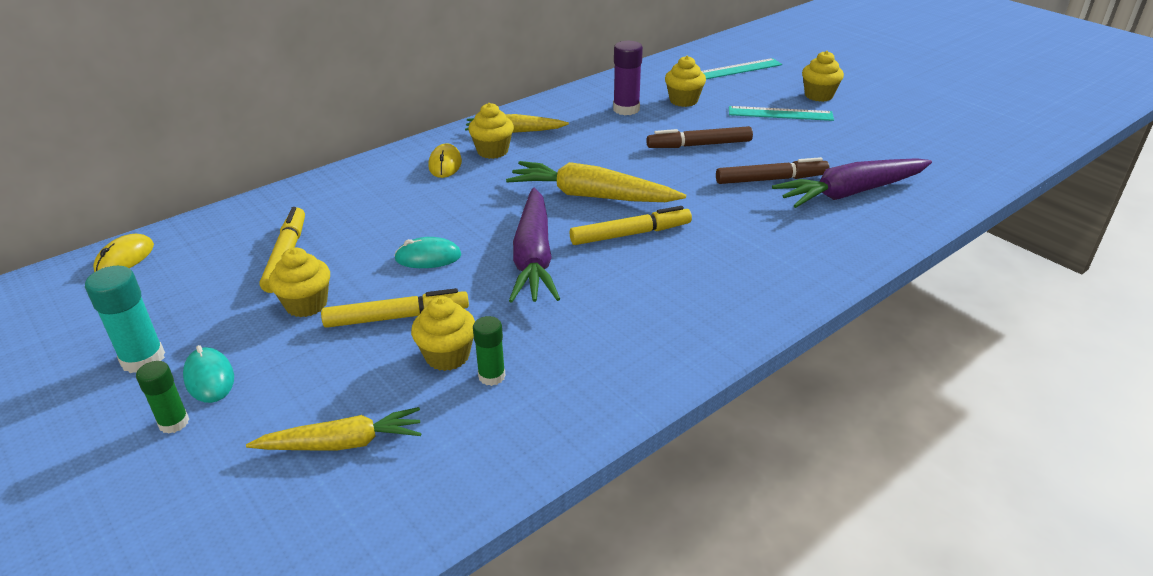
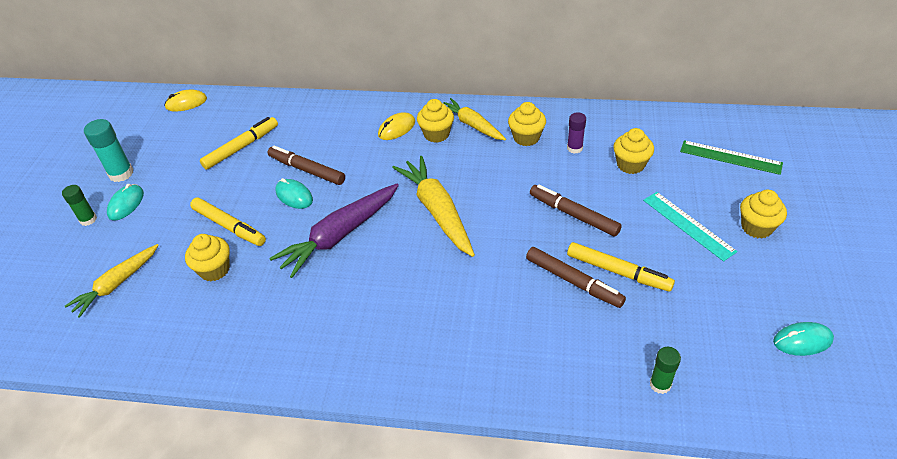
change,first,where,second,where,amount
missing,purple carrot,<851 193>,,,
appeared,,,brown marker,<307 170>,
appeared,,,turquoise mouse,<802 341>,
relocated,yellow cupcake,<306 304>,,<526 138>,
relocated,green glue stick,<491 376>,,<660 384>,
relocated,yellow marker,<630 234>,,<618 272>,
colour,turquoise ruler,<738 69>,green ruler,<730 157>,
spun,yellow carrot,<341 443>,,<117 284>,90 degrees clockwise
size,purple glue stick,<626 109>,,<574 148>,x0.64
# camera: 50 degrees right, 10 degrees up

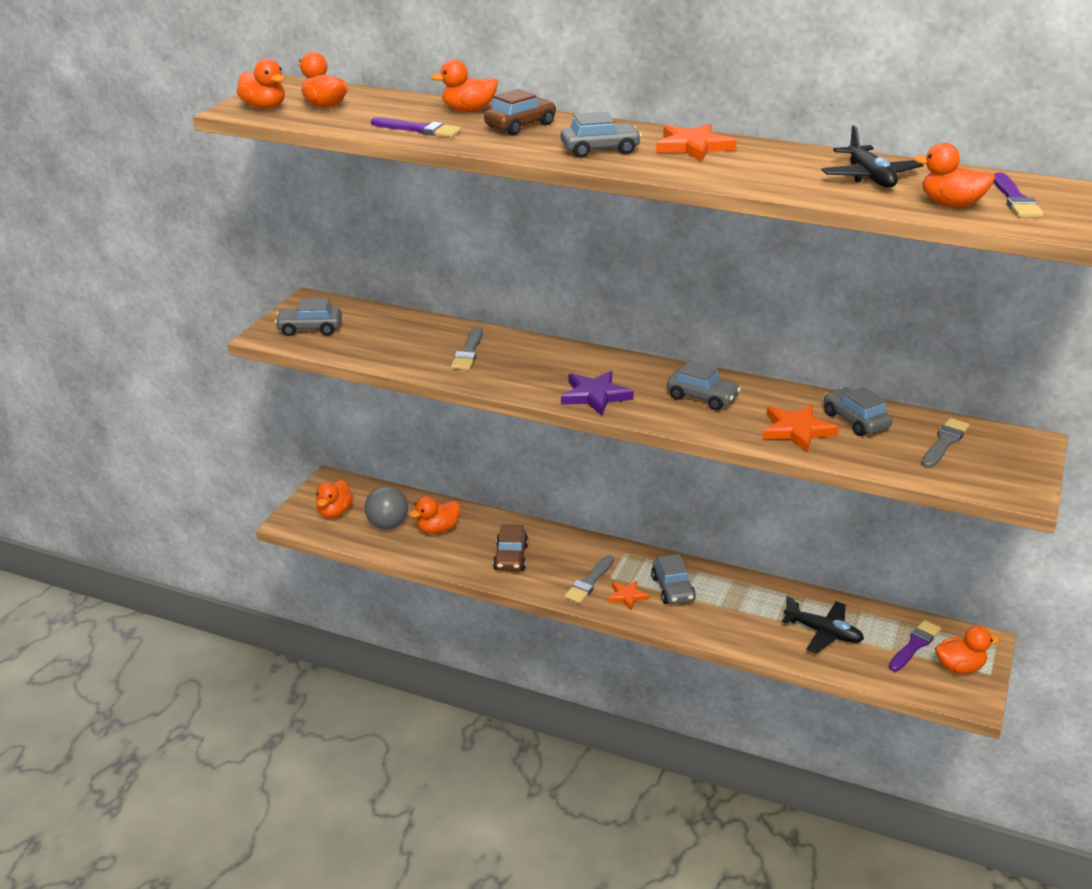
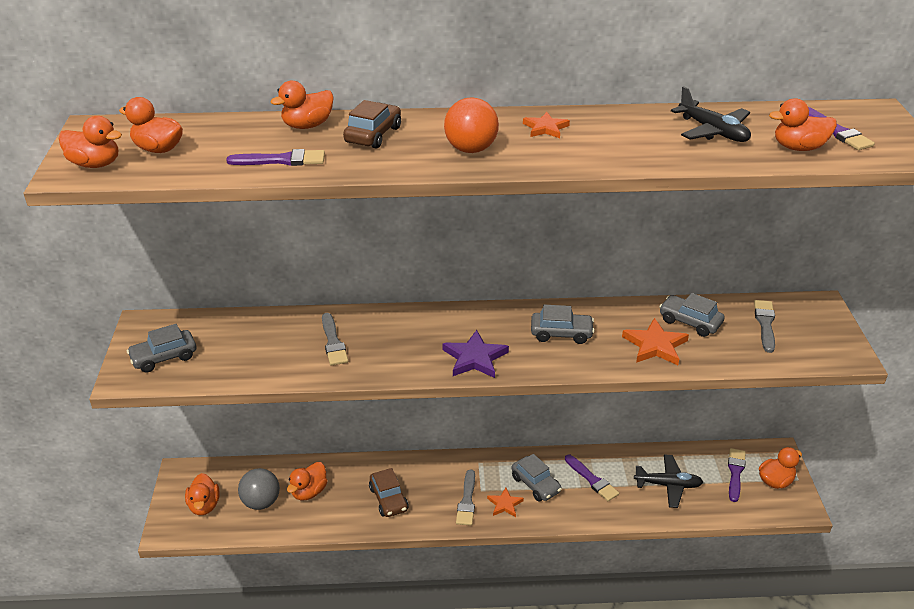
change,first,where,second,where,amount
appeared,,,purple brush,<592 480>,
exchanged,grey car,<600 150>,orange ball,<471 149>,
size,orange star,<693 147>,,<545 128>,x0.63
# camera: 25 degrees left, 5 degrees up

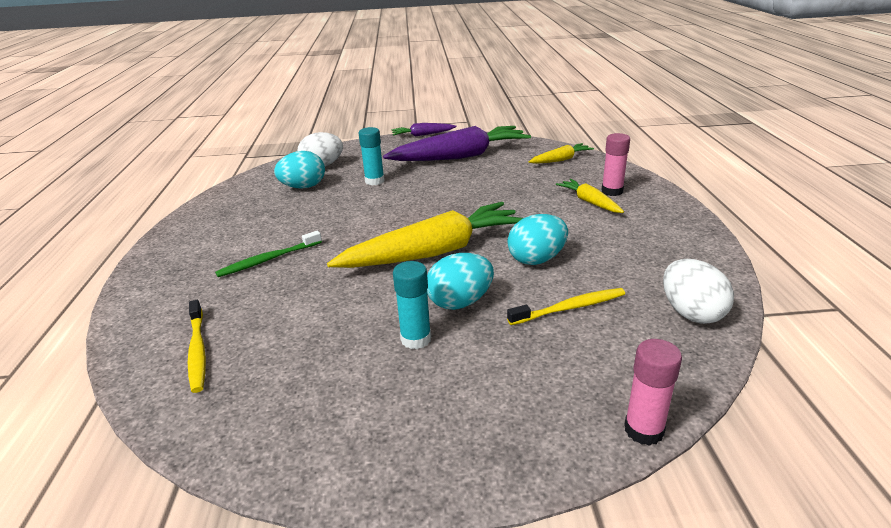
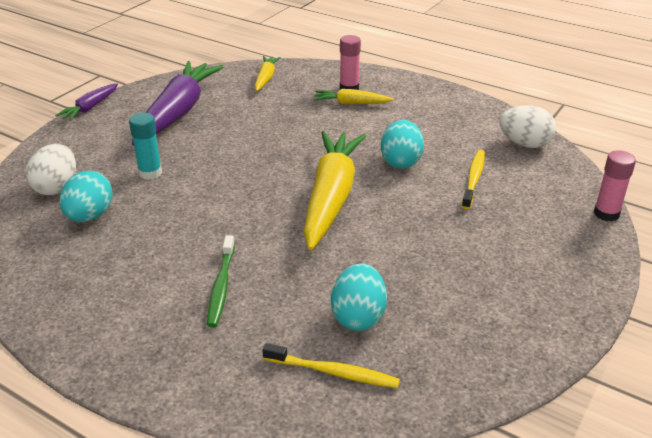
change,first,where,second,where,amount
missing,turquoise glue stick,<416 339>,,,
relocated,turquoise egg,<460 302>,,<358 316>,
# camera: 55 degrees left, 5 degrees up

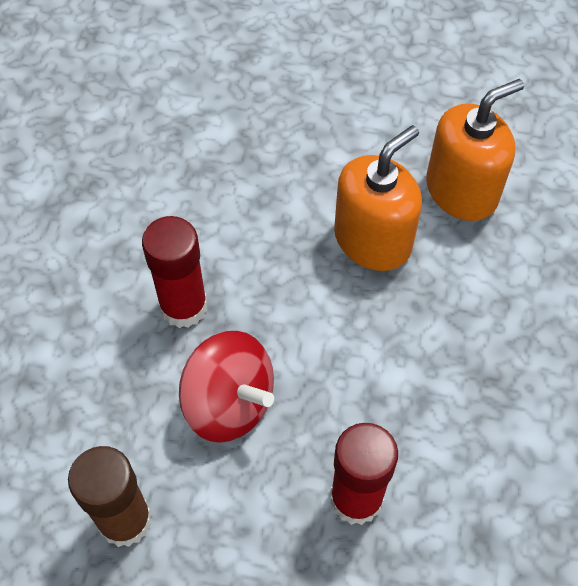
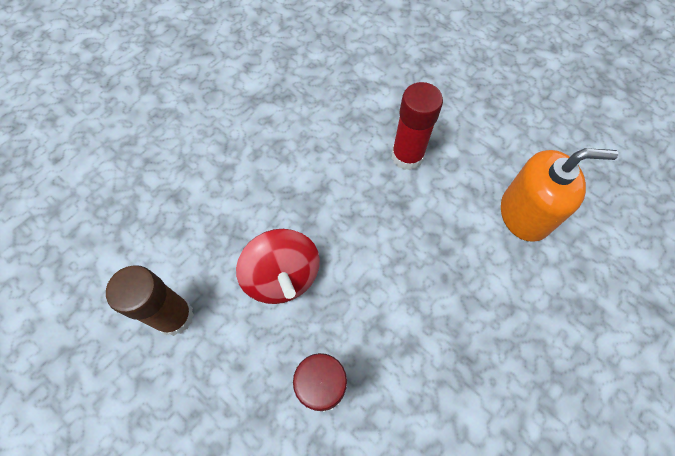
change,first,where,second,where,amount
missing,orange soap dispenser,<372 240>,,,
relocated,red glue stick,<183 307>,,<407 156>,
# camera: 30 degrees right, 5 degrees up

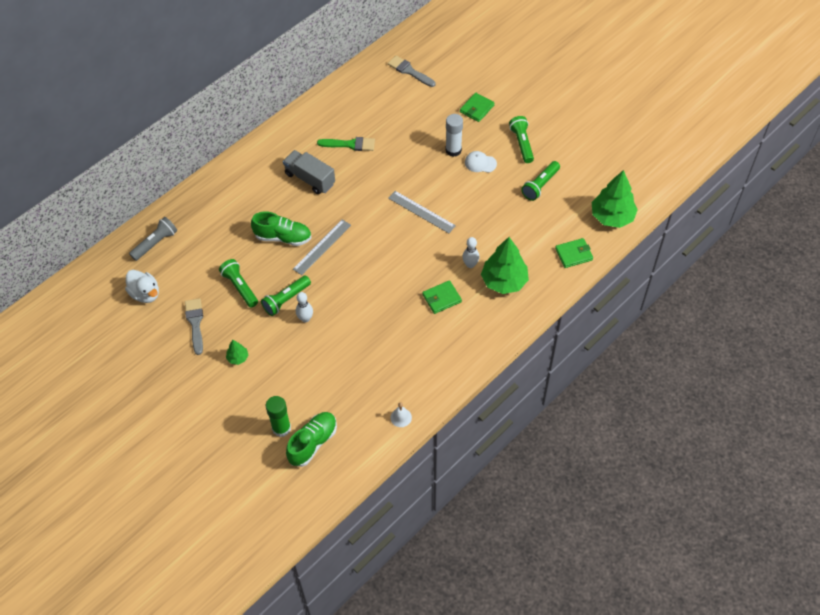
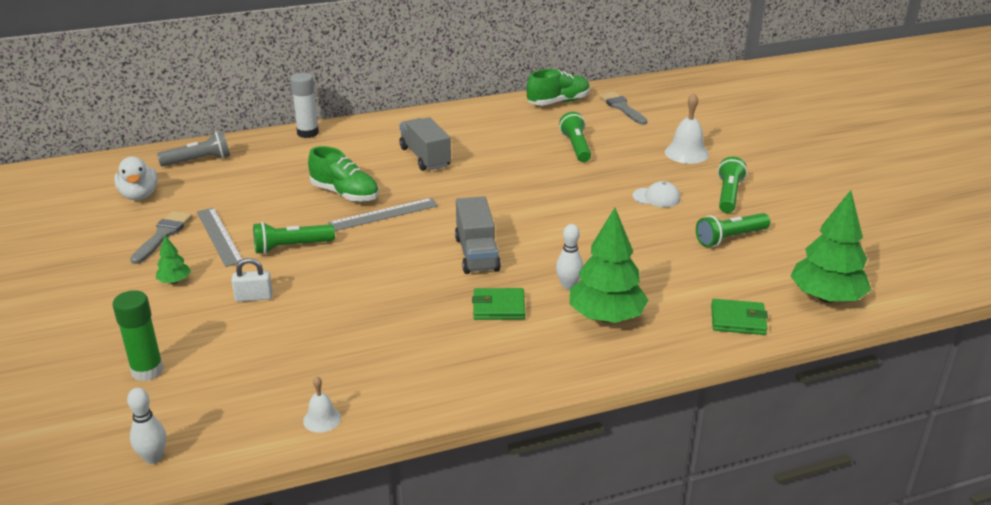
change,first,where,second,where,amount
missing,green brush,<350 144>,,,
appeared,,,white padlock,<254 297>,
appeared,,,grey truck,<476 254>,
relocated,green flashlight,<240 287>,,<576 147>,
relocated,green shoe,<313 443>,,<558 102>,
relocated,white bowling pin,<305 318>,,<153 458>,
relocated,grey ruler,<421 212>,,<219 236>,
relocated,white glue stick,<453 150>,,<308 133>,
exchanged,green wallet,<477 109>,white bell,<686 153>,
spun,white cap,<480 163>,,<656 197>,150 degrees clockwise
# camera: 25 degrees right, 25 degrees down

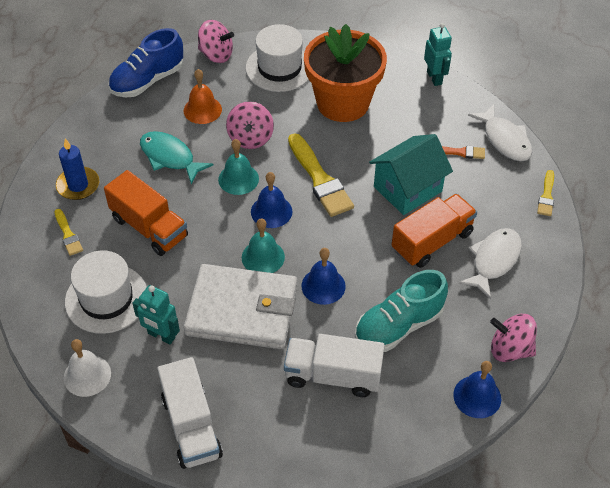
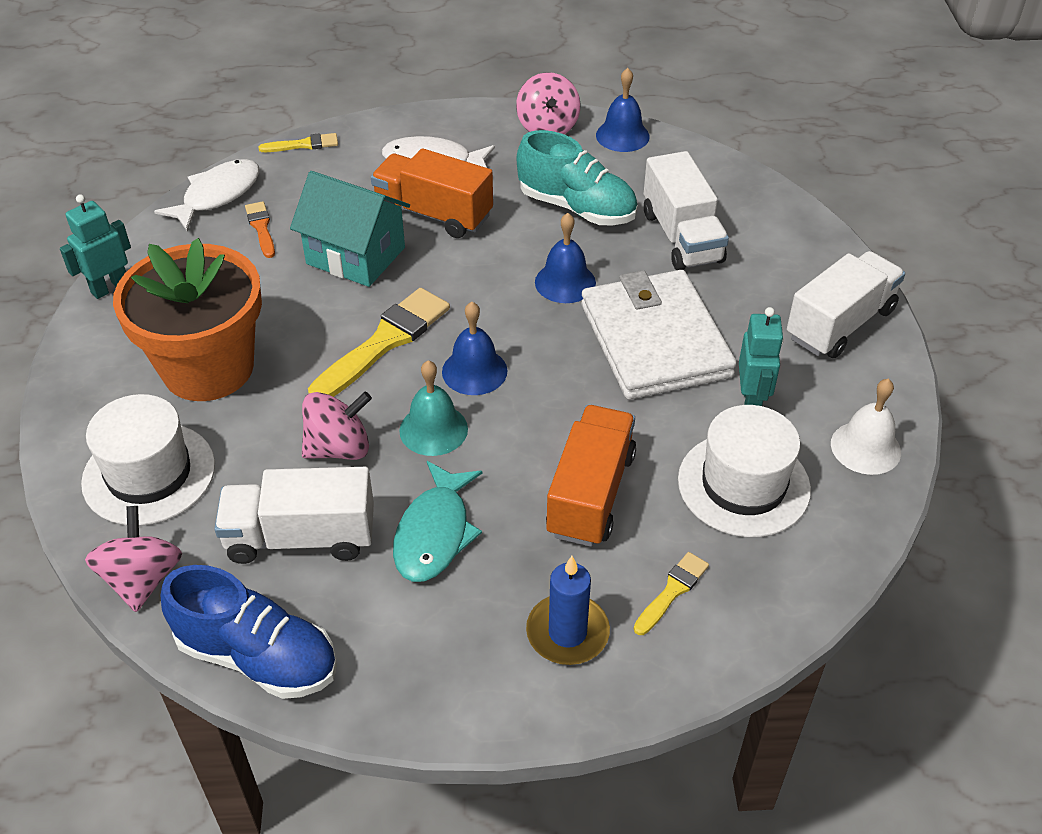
change,first,where,second,where,amount
missing,turquoise bell,<263 257>,,,
exchanged,orange bell,<202 110>,white truck,<301 537>,
# camera: 115 degrees left, 5 degrees down

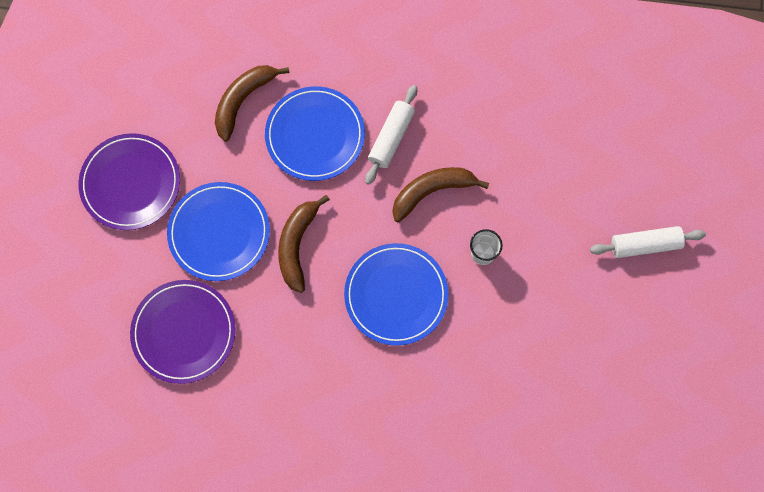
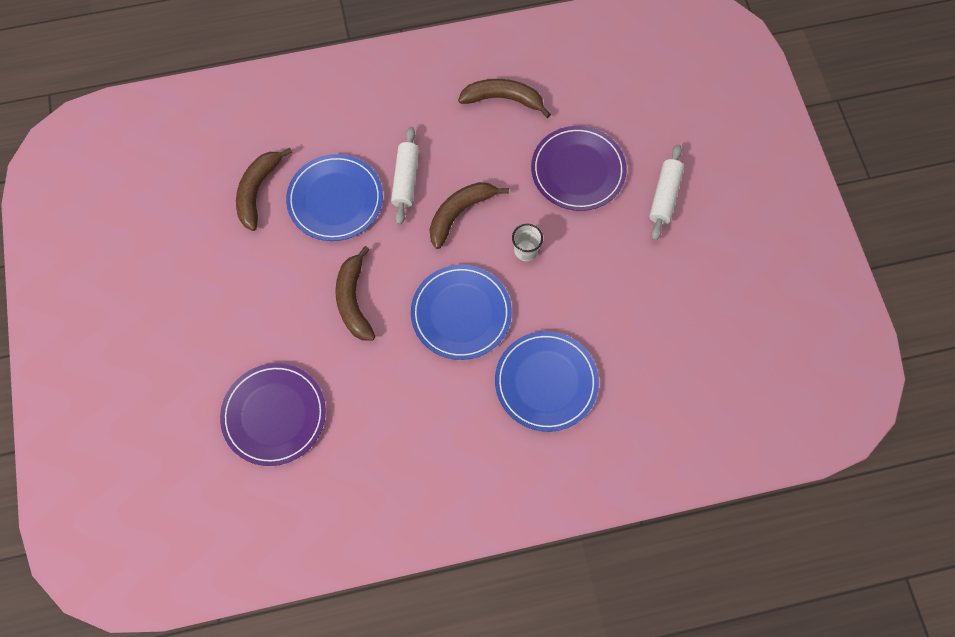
change,first,where,second,where,amount
appeared,,,brown banana,<503 99>,
relocated,purple plate,<130 183>,,<578 170>,
relocated,blue plate,<219 232>,,<546 382>,
spun,white rolling pin,<645 245>,,<664 196>,45 degrees counterclockwise
# camera: 20 degrees left, 5 degrees down

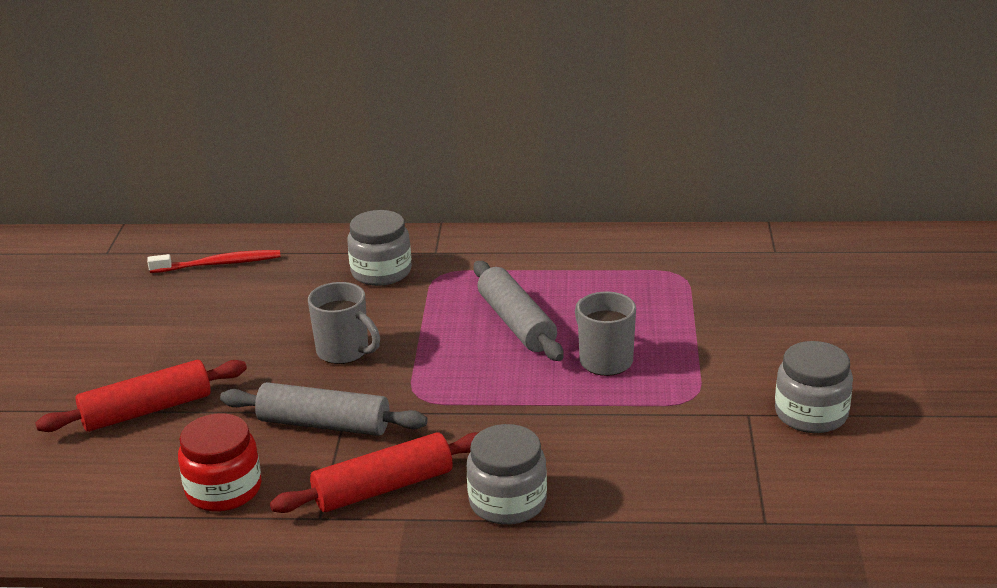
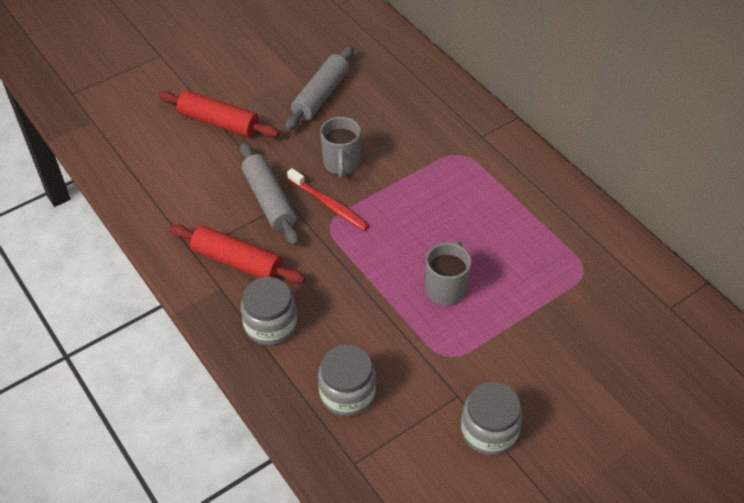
change,first,where,second,where,amount
missing,red jar,<224 489>,,,
relocated,red toothbrush,<218 264>,,<329 204>,
relocated,grey jar,<381 272>,,<347 393>,
relocated,grey rolling pin,<517 323>,,<321 96>,
# camera: 50 degrees right, 20 degrees up

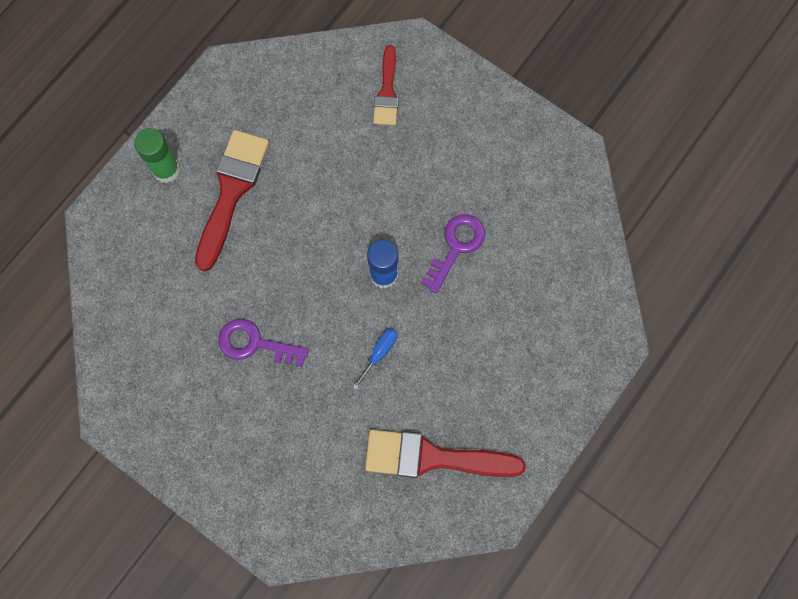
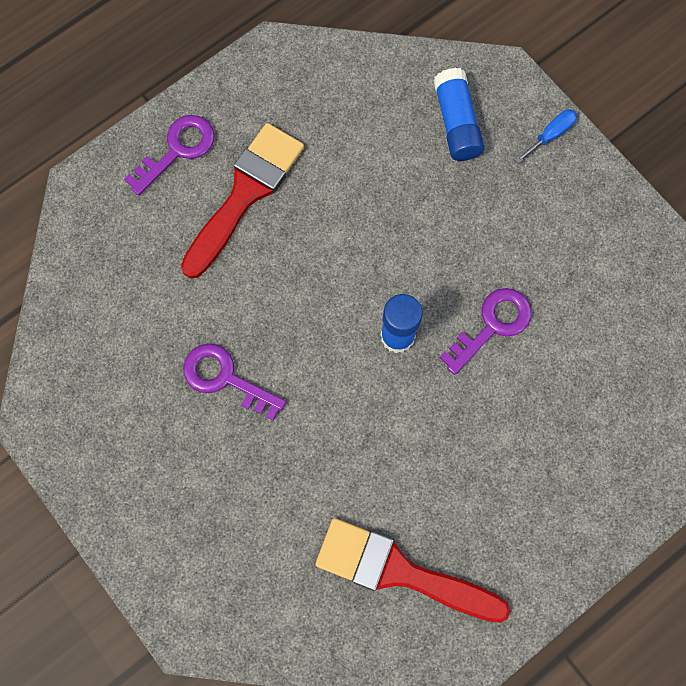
change,first,where,second,where,amount
relocated,blue screwdriver,<379 353>,,<550 135>,
exchanged,green glue stick,<166 170>,purple key,<177 150>,
exchanged,red brush,<387 92>,blue glue stick,<456 123>,
# camera: 15 degrees right, 0 degrees up

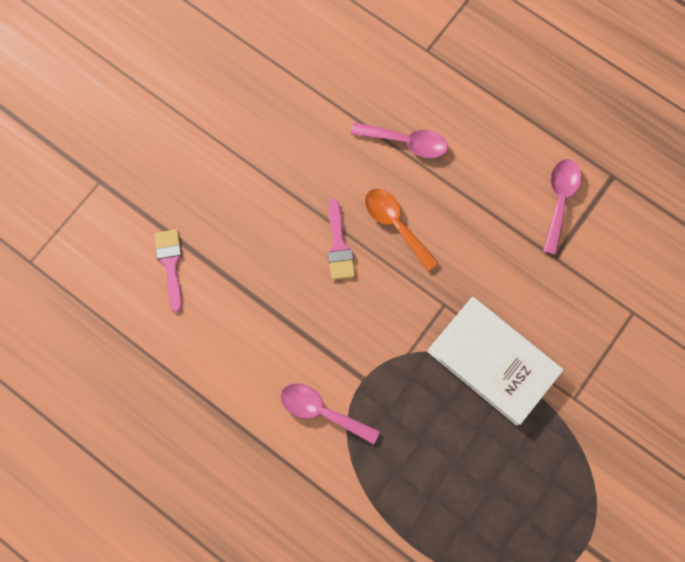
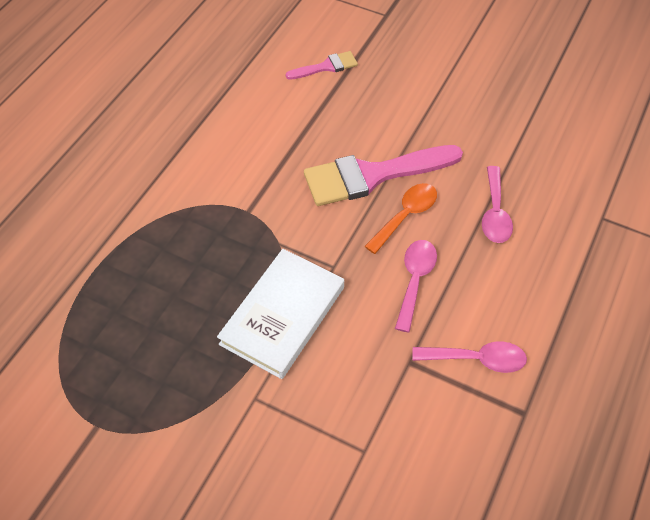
change,first,where,second,where,amount
relocated,pink spoon,<322 411>,,<415 280>,
size,pink brush,<339 245>,,<373 175>,x2.00
# camera: 80 degrees right, 20 degrees down

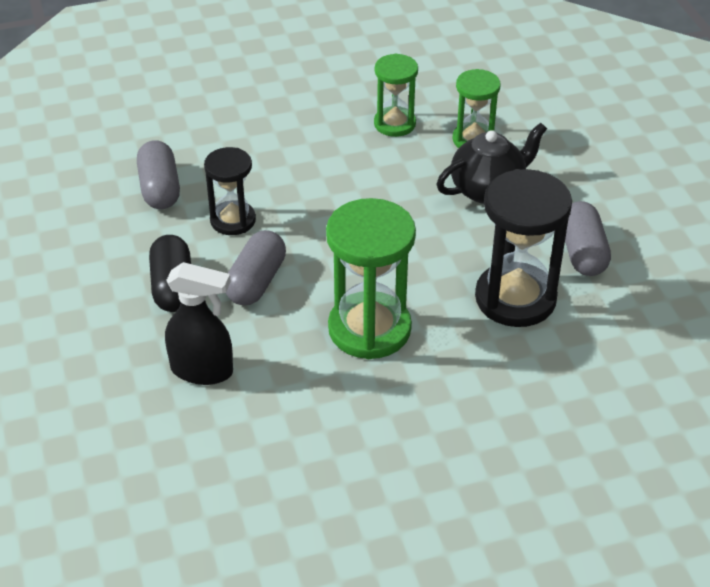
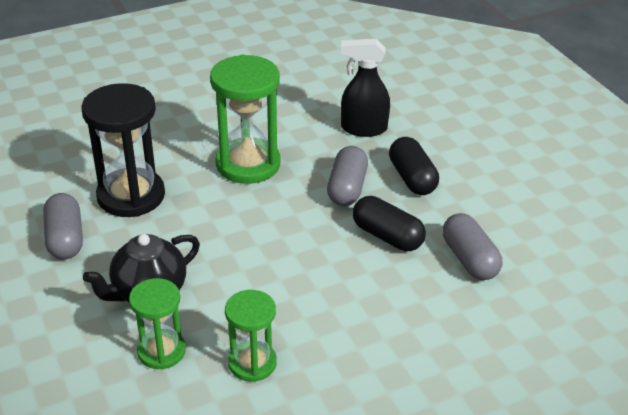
change,first,where,second,where,amount
exchanged,black hourglass,<233 220>,black capsule,<387 236>,
# camera: 170 degrees right, 5 degrees down

